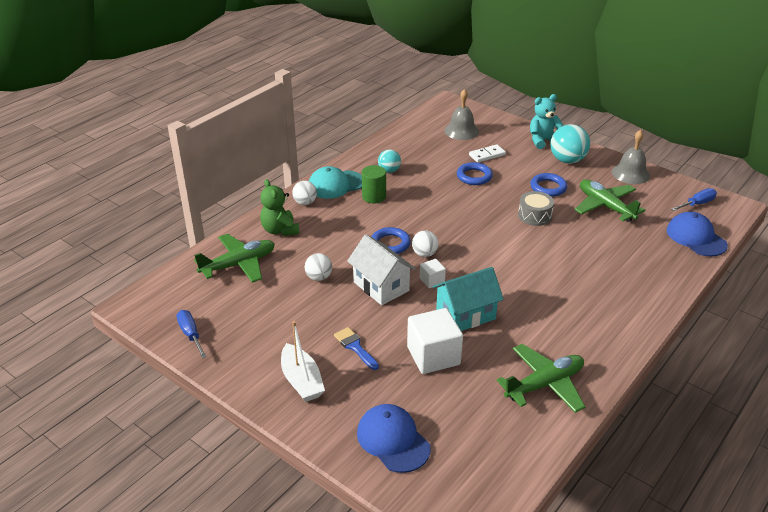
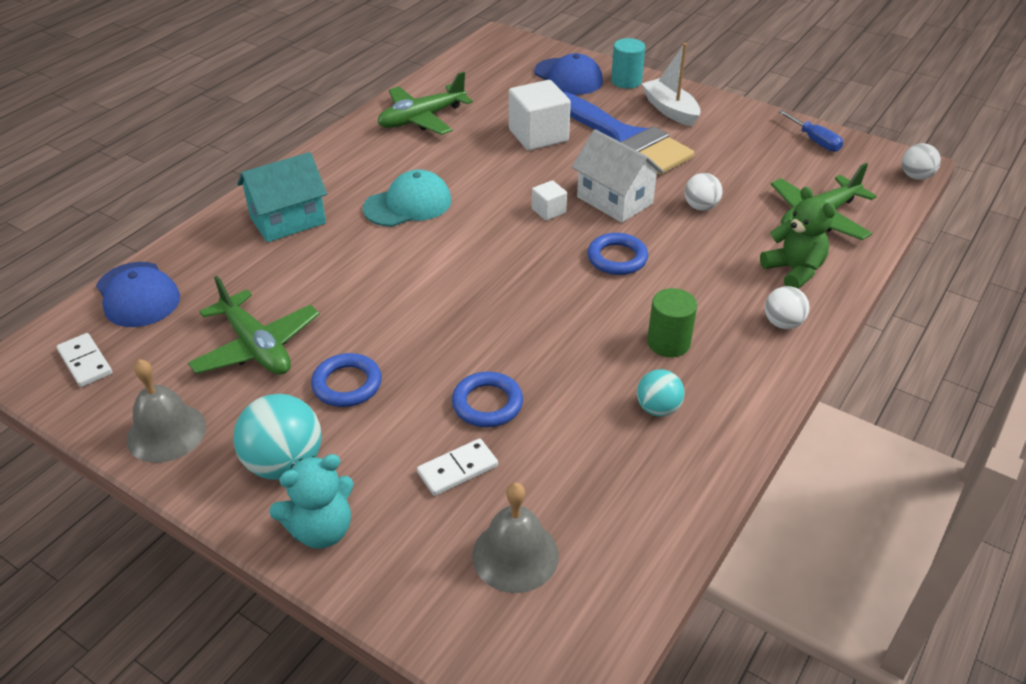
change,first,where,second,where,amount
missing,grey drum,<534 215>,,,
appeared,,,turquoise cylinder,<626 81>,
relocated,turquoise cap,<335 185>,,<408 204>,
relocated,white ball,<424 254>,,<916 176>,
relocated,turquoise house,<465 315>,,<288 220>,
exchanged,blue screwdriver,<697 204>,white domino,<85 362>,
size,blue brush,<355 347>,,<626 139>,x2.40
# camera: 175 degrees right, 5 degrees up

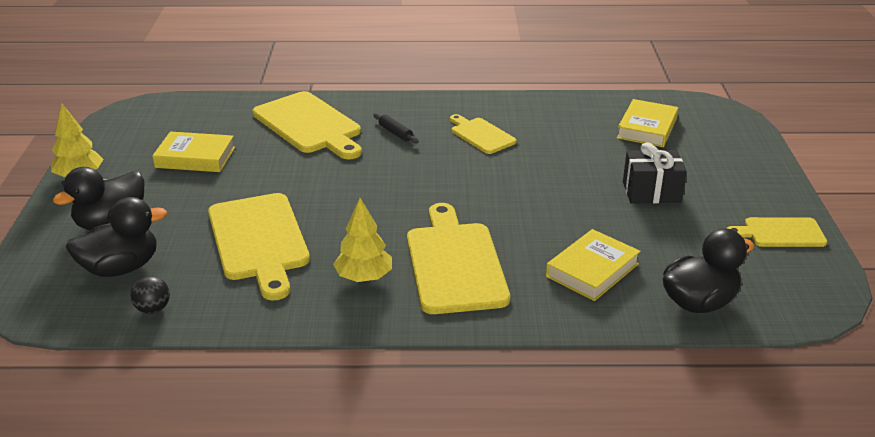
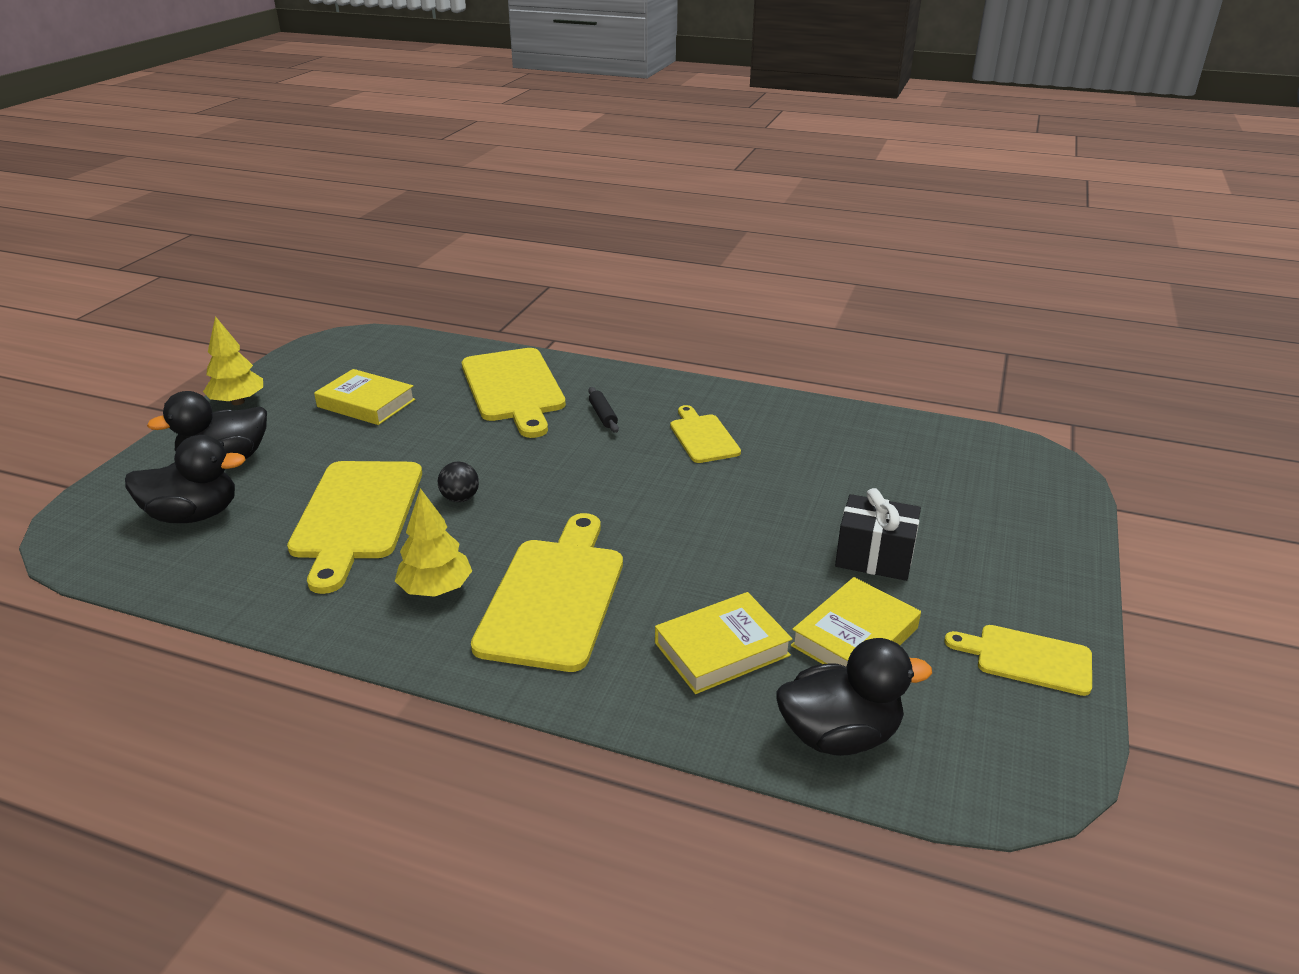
change,first,where,second,where,amount
relocated,black ball,<153 309>,,<460 498>,
relocated,yellow book,<647 128>,,<855 637>,
# camera: 20 degrees right, 0 degrees up

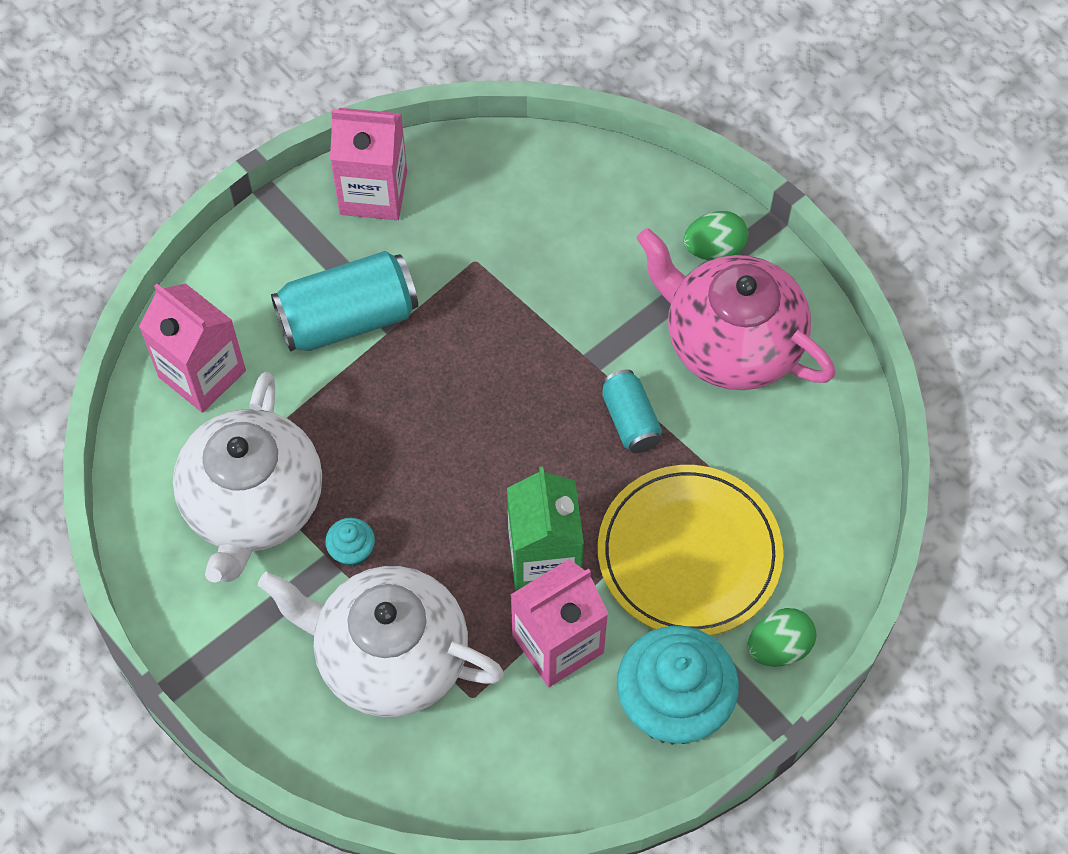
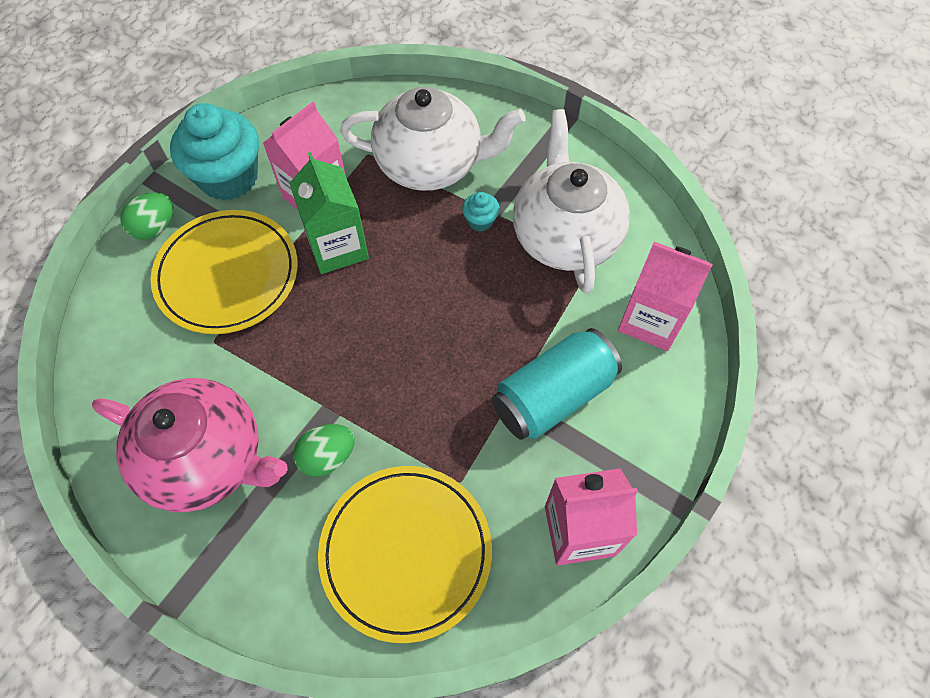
change,first,where,second,where,amount
missing,turquoise can,<630 420>,,,
appeared,,,yellow plate,<406 552>,
relocated,green egg,<714 249>,,<327 456>,
# camera: 165 degrees right, 0 degrees up

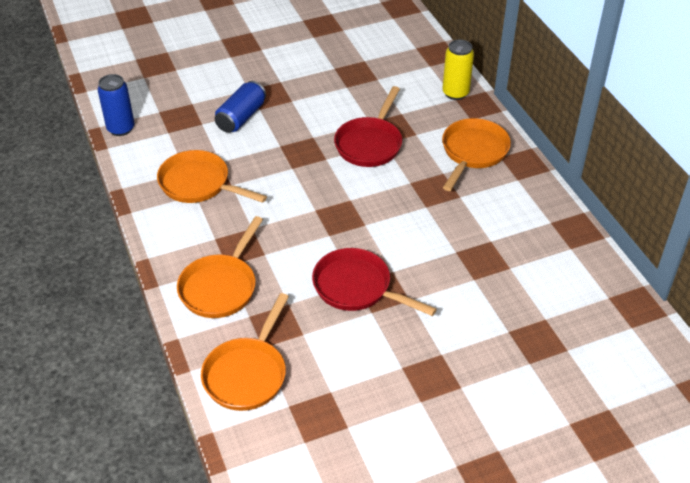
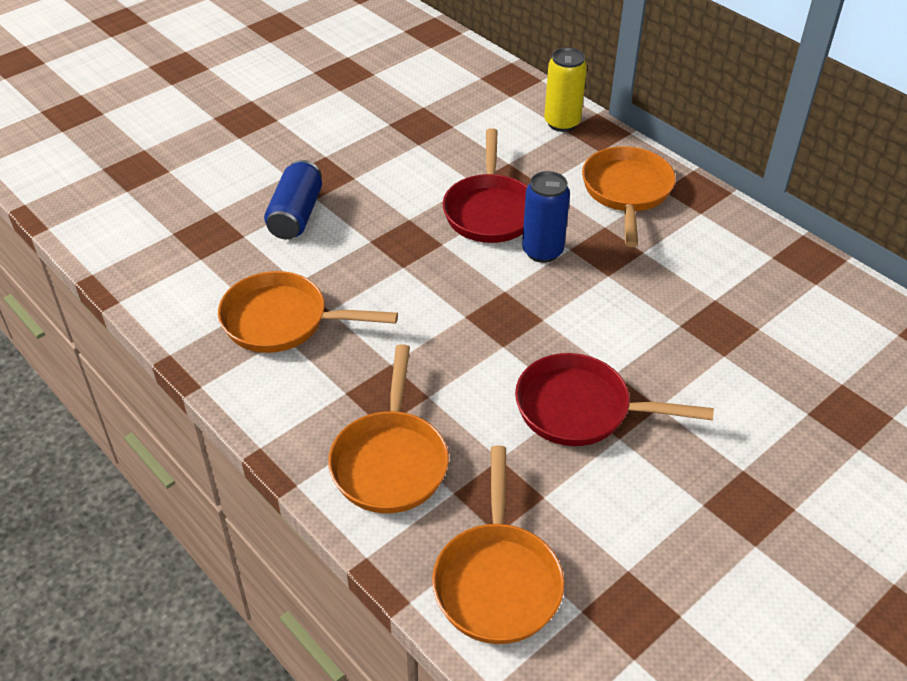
change,first,where,second,where,amount
relocated,blue can,<121 128>,,<542 251>,
# camera: 20 degrees left, 0 degrees up

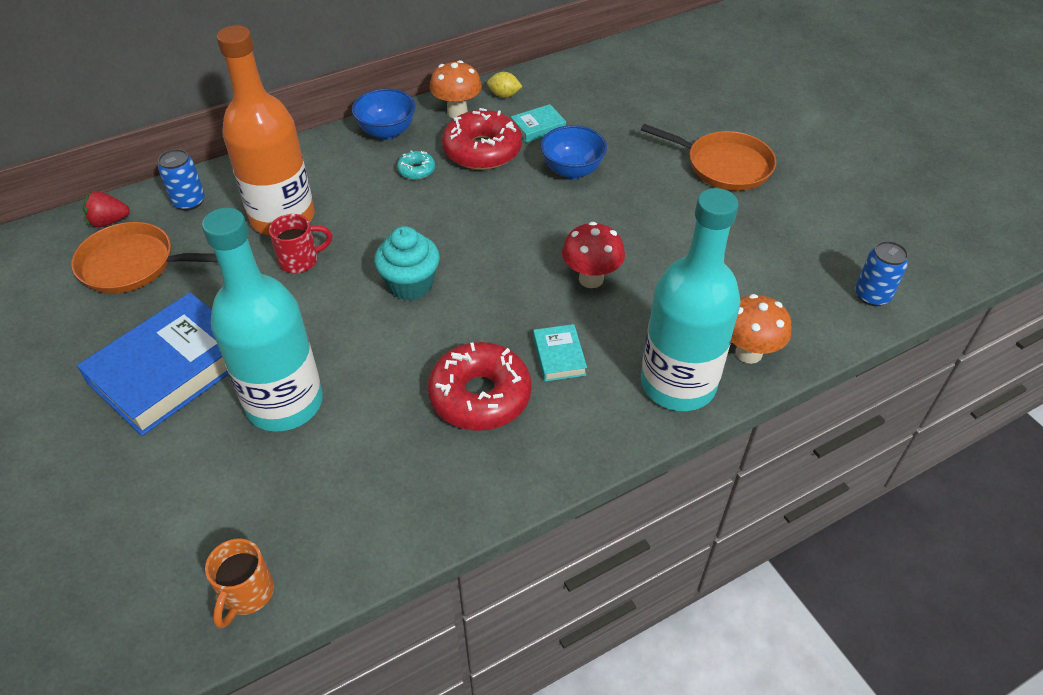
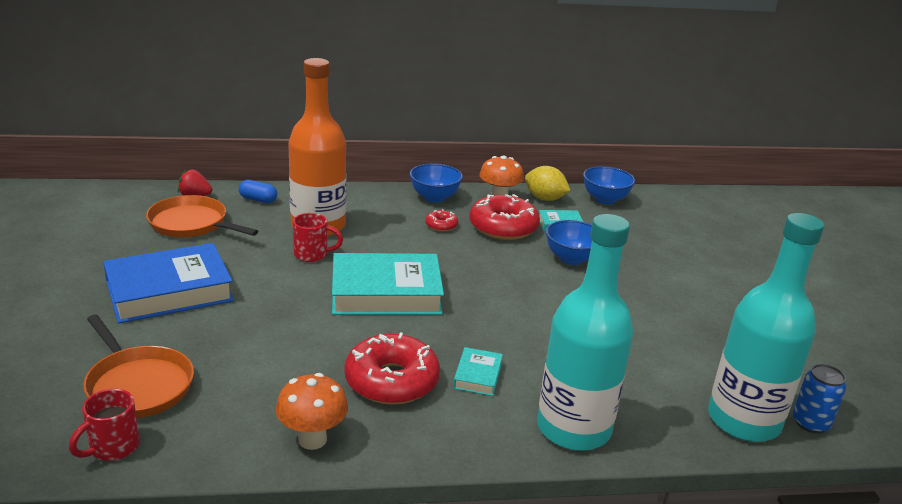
change,first,where,second,where,amount
missing,red mushroom,<591 279>,,,
appeared,,,blue bowl,<605 199>,
relocated,turquoise bottle,<284 403>,,<743 420>,
relocated,orange pan,<724 166>,,<138 385>,
relocated,orange mushroom,<748 353>,,<312 439>,
exchanged,blue can,<189 202>,blue capsule,<258 200>,
exchanged,turquoise cupcake,<410 284>,turquoise book,<386 293>,
colour,orange mug,<247 594>,red mug,<113 447>,
colour,turquoise donut,<416 170>,red donut,<441 225>,
size,yellow lemon,<504 95>,,<544 199>,x1.59
# camera: 20 degrees right, 20 degrees down

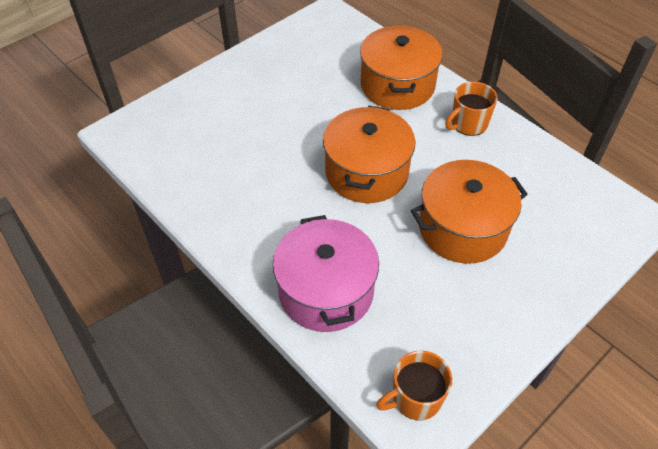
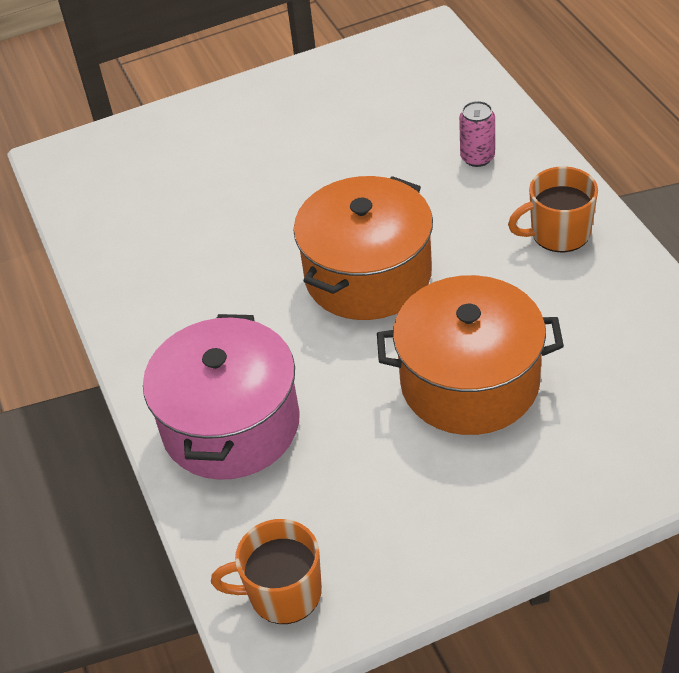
change,first,where,second,where,amount
exchanged,orange pot,<397 85>,pink can,<477 157>,
# camera: 25 degrees right, 5 degrees down

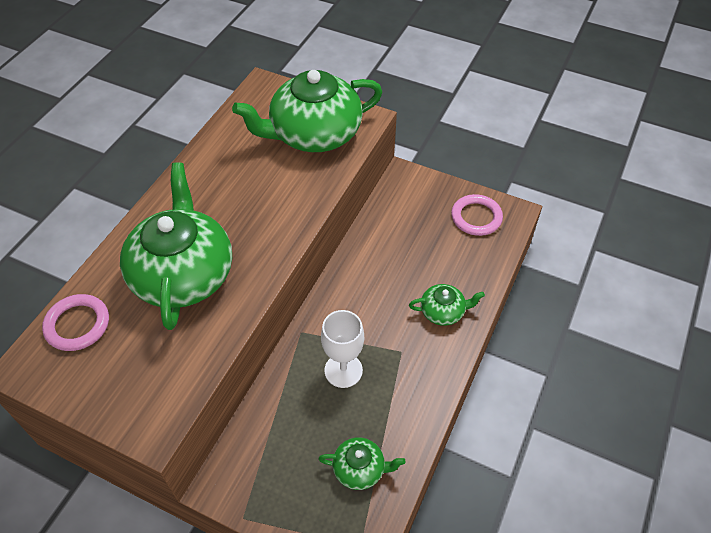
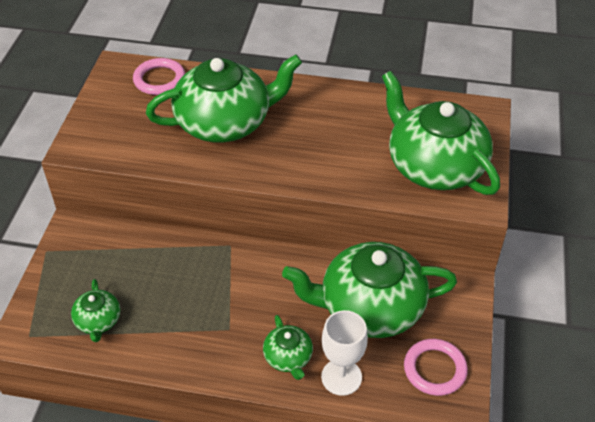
change,first,where,second,where,amount
appeared,,,green teapot,<370 307>,
relocated,white goblet,<343 370>,,<341 377>,
# camera: 75 degrees right, 5 degrees down

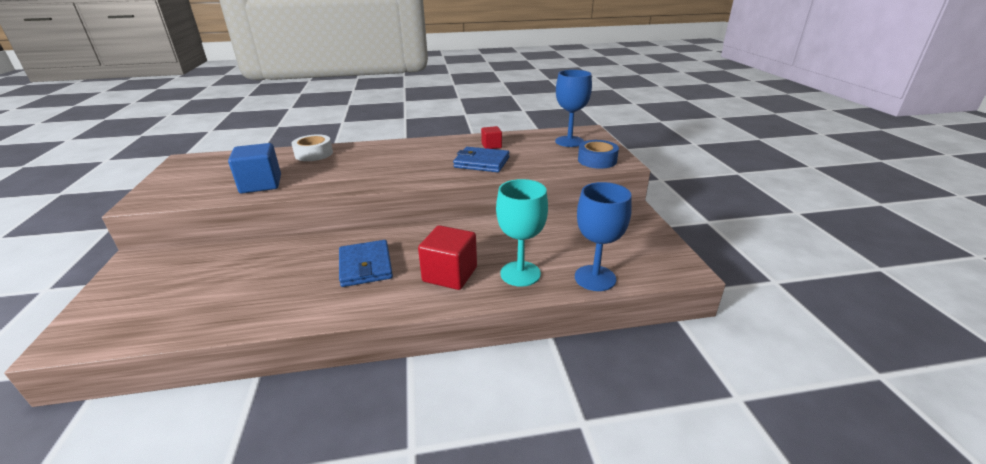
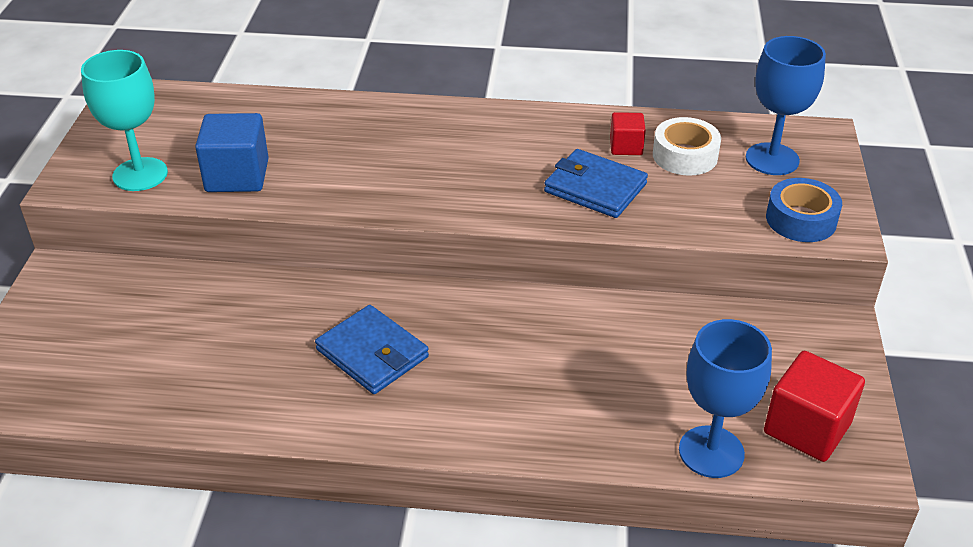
change,first,where,second,where,amount
relocated,white tape,<314 154>,,<685 156>,
relocated,red cube,<450 274>,,<807 428>,
relocated,turquoise goblet,<520 274>,,<140 174>,
spun,blue wallet,<365 266>,,<372 353>,45 degrees counterclockwise
# camera: 15 degrees right, 10 degrees up

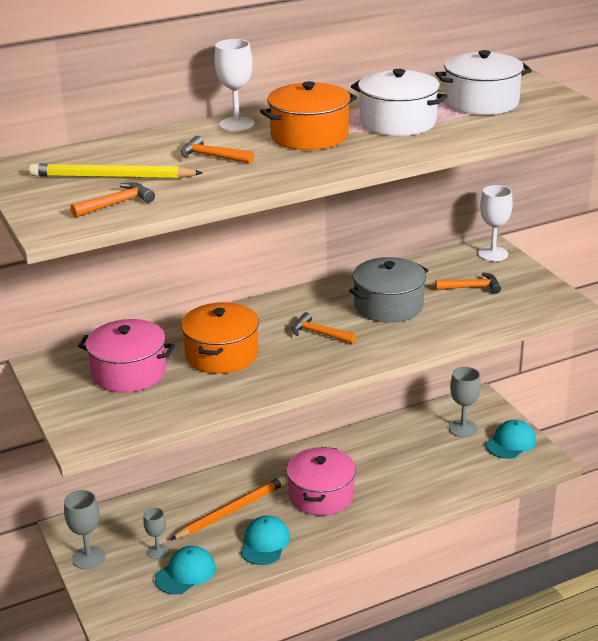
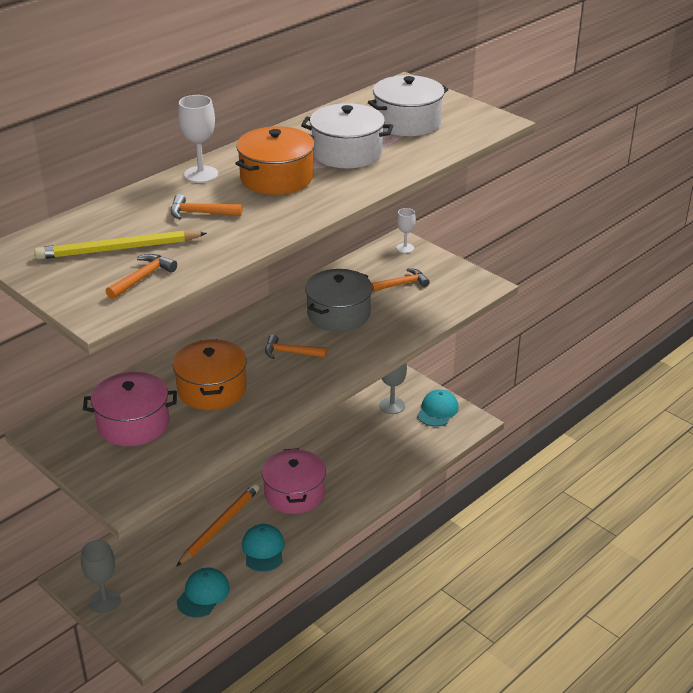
change,first,where,second,where,amount
missing,grey goblet,<158 551>,,,
size,white goblet,<492 254>,,<405 248>,x0.66
# camera: 20 degrees left, 5 degrees up

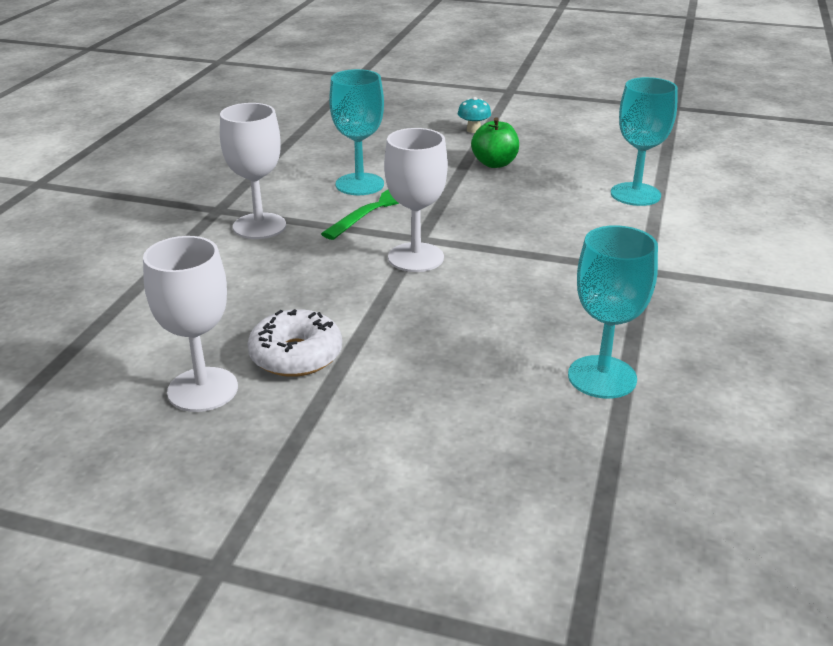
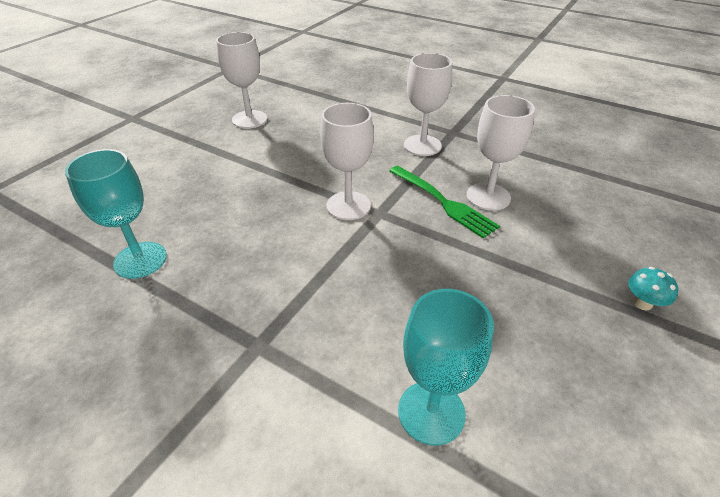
change,first,where,second,where,amount
missing,white donut,<296 355>,,,
missing,green apple,<494 163>,,,
colour,turquoise goblet,<359 184>,white goblet,<488 197>,
# camera: 105 degrees right, 10 degrees up

